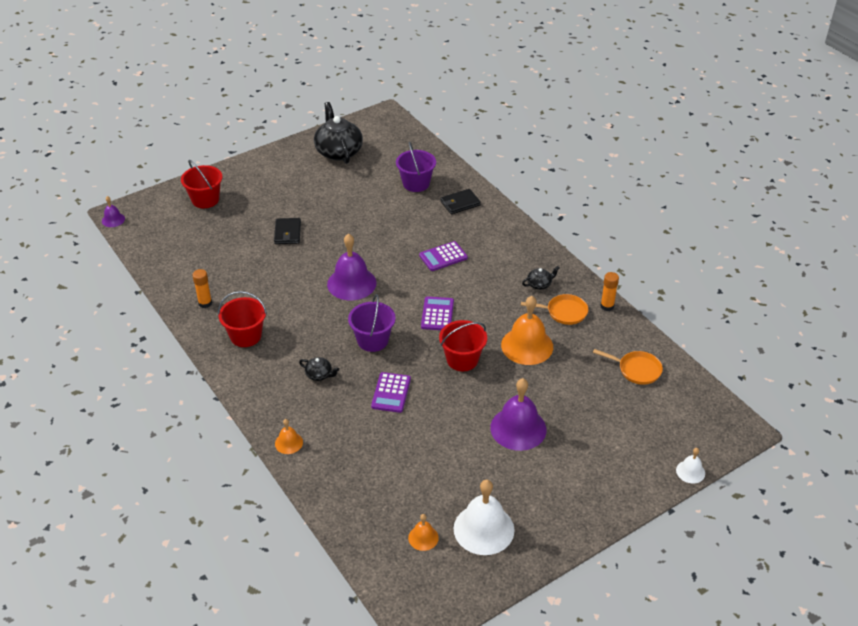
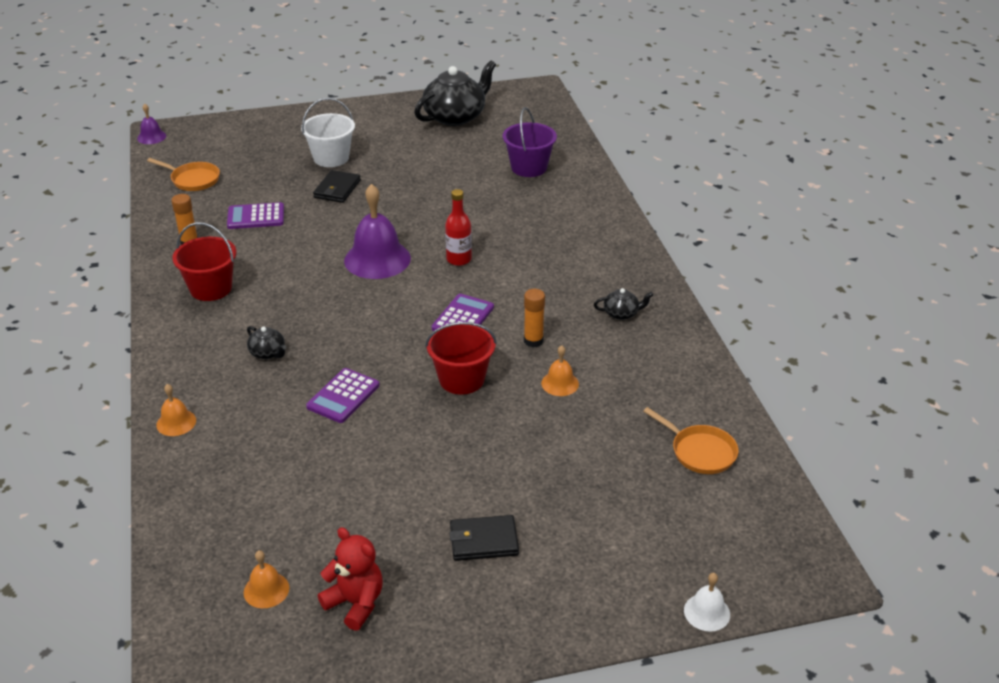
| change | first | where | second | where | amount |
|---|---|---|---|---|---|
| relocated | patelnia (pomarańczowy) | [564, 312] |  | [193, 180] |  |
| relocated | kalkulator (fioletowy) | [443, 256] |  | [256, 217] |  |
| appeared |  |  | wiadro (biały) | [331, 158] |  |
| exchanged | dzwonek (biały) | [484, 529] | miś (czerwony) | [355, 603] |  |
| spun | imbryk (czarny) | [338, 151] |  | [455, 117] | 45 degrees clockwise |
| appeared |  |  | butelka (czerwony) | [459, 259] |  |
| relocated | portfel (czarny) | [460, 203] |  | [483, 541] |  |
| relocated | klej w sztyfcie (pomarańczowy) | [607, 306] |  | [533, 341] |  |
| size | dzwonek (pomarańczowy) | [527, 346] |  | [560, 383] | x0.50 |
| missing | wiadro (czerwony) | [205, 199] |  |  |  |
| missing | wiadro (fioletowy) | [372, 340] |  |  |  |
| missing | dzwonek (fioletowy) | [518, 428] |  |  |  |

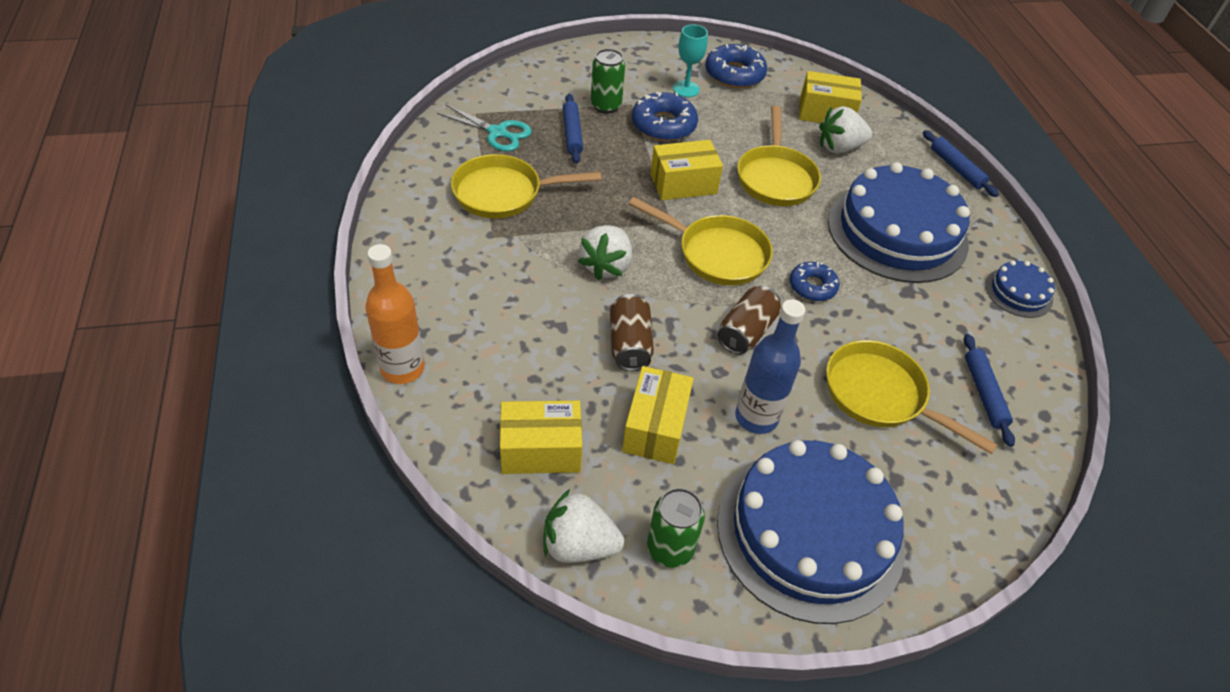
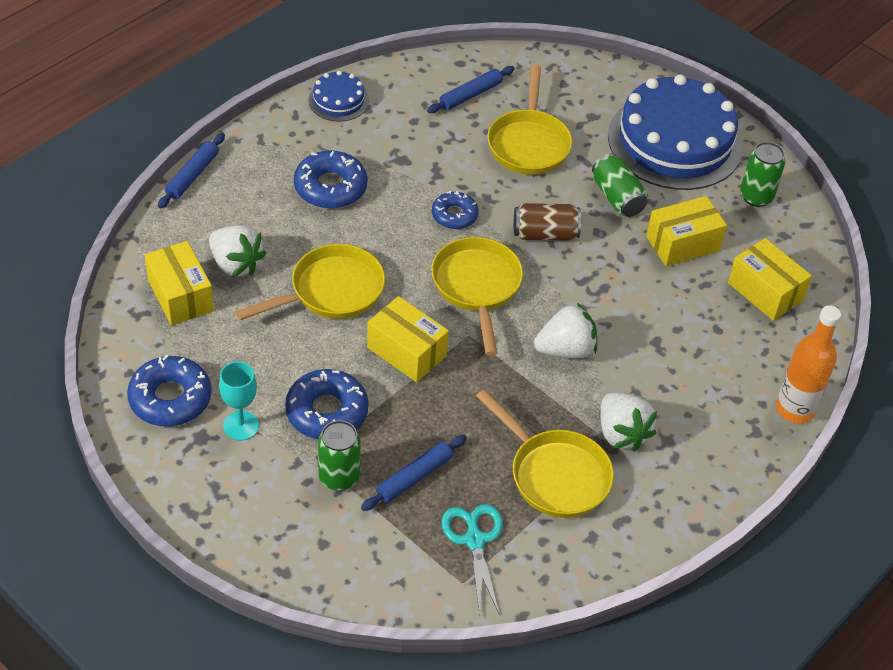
| change | first | where | second | where | amount |
|---|---|---|---|---|---|
| exchanged | tort (niebieski) | [897, 232] | donut (niebieski) | [330, 187] |  |
| exchanged | butelka (niebieski) | [756, 417] | puszka (zielony) | [617, 197] |  |
| relocated | truskawka (biały) | [579, 545] |  | [621, 433] |  |
| missing | puszka (brązowy) | [629, 344] |  |  |  |

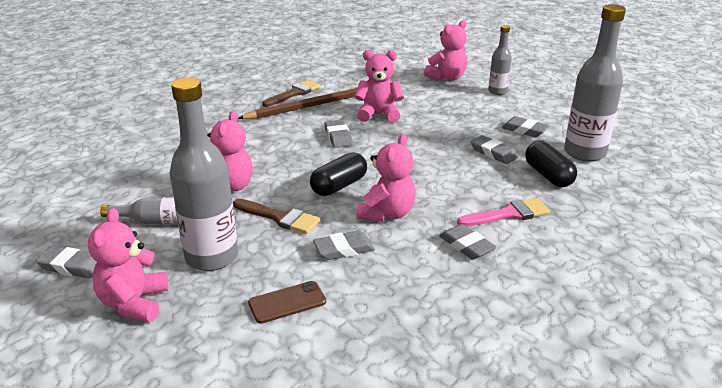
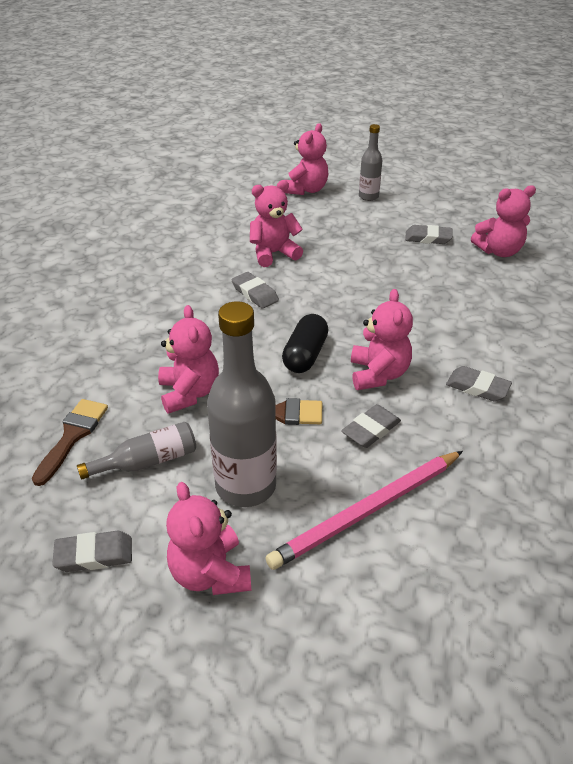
| change | first | where | second | where | amount |
|---|---|---|---|---|---|
| relocated | pędzel (brązowy) | [294, 93] |  | [72, 436] |  |
| exchanged | telefon (brązowy) | [287, 302] | ołówek (różowy) | [367, 511] |  |
| exchanged | butelka (szary) | [584, 153] | miś (różowy) | [499, 251] |  |
| missing | ołówek (brązowy) | [309, 106] |  |  |  |
| missing | pędzel (różowy) | [508, 214] |  |  |  |
| missing | gumka do mazania (szary) | [493, 153] |  |  |  |
| missing | kapsułka (czarny) | [548, 175] |  |  |  |

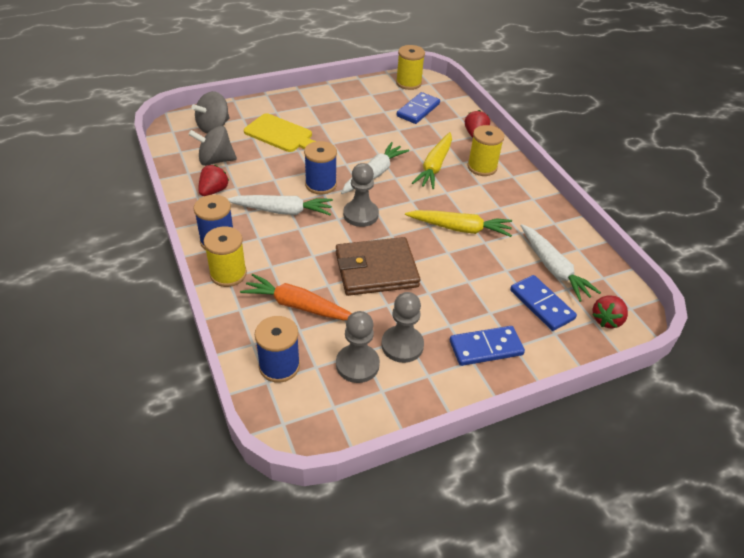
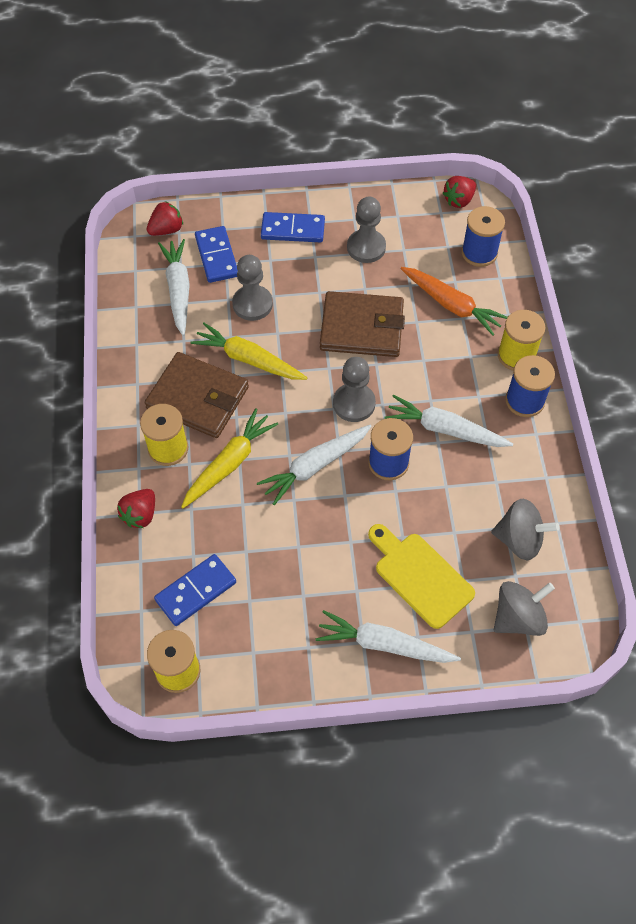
| change | first | where | second | where | amount |
|---|---|---|---|---|---|
| appeared |  |  | portfel (brązowy) | [198, 398] |  |
| relocated | pionek (szary) | [357, 364] |  | [252, 304] |  |
| appeared |  |  | marchewka (biały) | [384, 644] |  |
| relocated | truskawka (czerwony) | [213, 191] |  | [459, 200] |  |

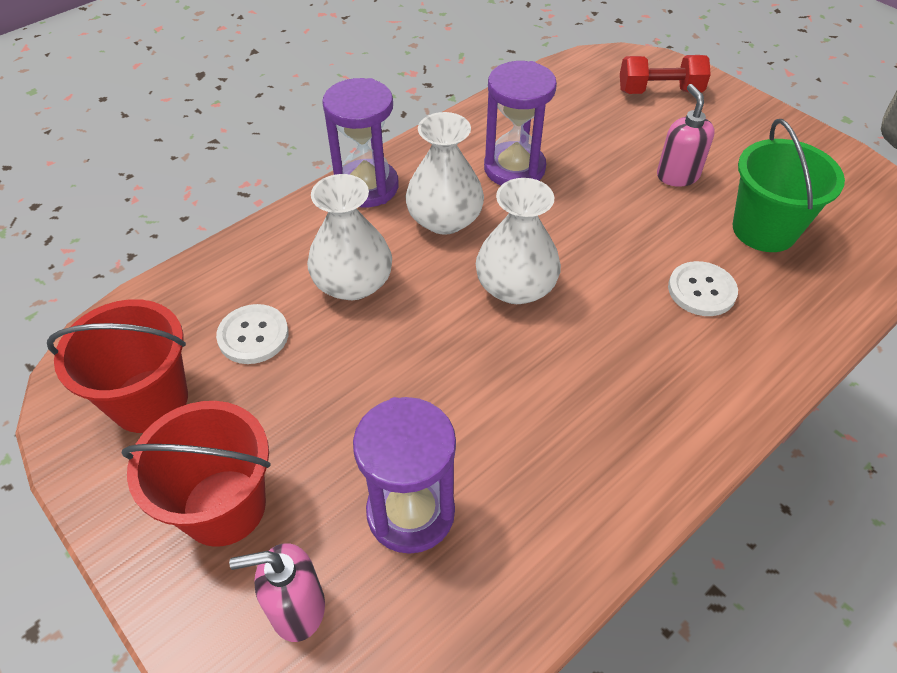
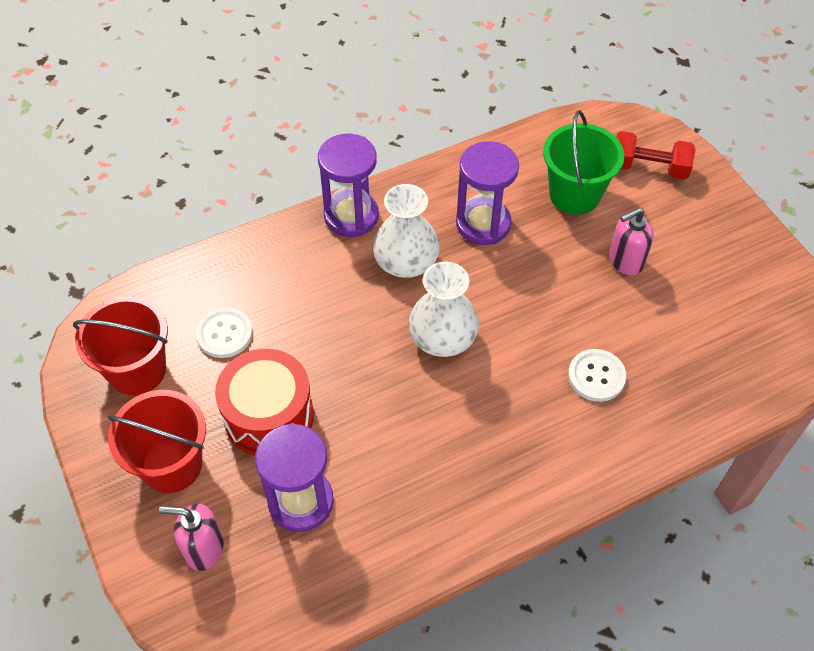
| change | first | where | second | where | amount |
|---|---|---|---|---|---|
| appeared |  |  | bęben (czerwony) | [269, 416] |  |
| relocated | wiadro (zielony) | [764, 230] |  | [574, 194] |  |
| spun | dozownik mydła (różowy) | [677, 175] |  | [625, 261] | 120 degrees counterclockwise |
| missing | wazon (biały) | [353, 283] |  |  |  |

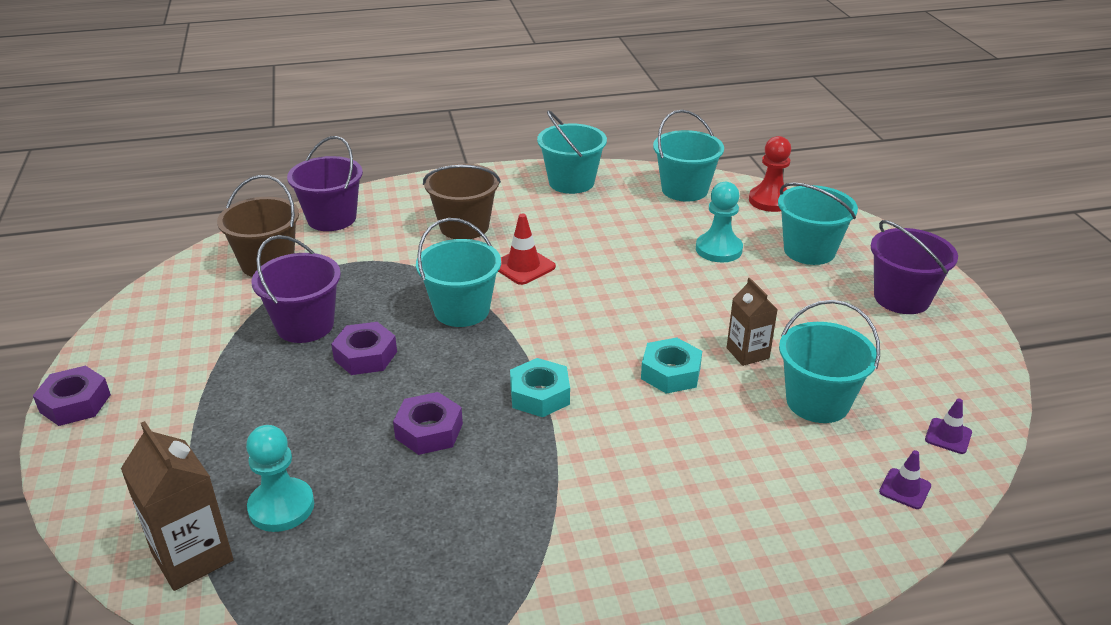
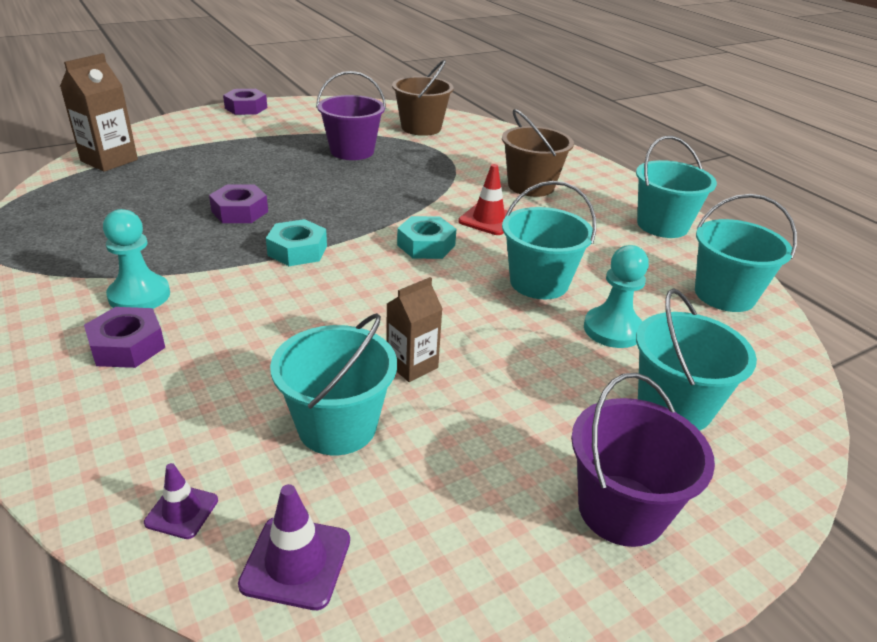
| change | first | where | second | where | amount |
|---|---|---|---|---|---|
| relocated | nakrętka (fioletowy) | [365, 356] |  | [127, 346] |  |
| relocated | pionek (turkusowy) | [281, 507] |  | [139, 295] |  |
| size | pachołek (fioletowy) | [948, 436] |  | [296, 562] | x1.55 |
| relocated | nakrętka (turkusowy) | [670, 373] |  | [426, 245] |  |
| relocated | wiadro (turkusowy) | [461, 310] |  | [539, 283] |  |
| missing | wiadro (fioletowy) | [331, 218] |  |  |  |
| missing | pionek (czerwony) | [770, 200] |  |  |  |

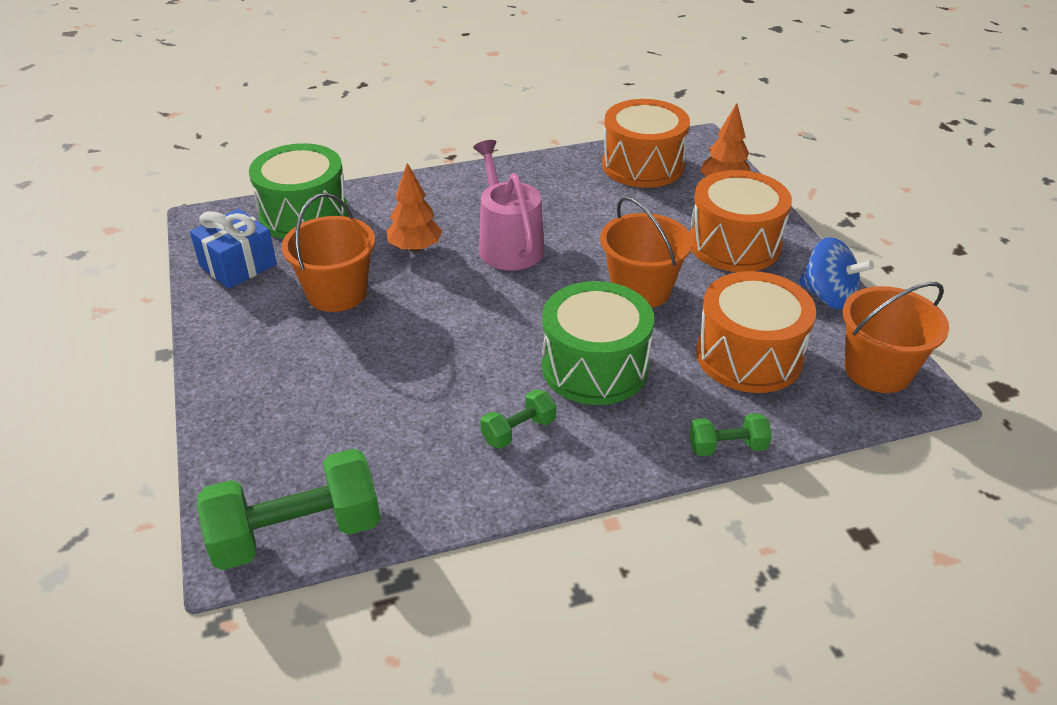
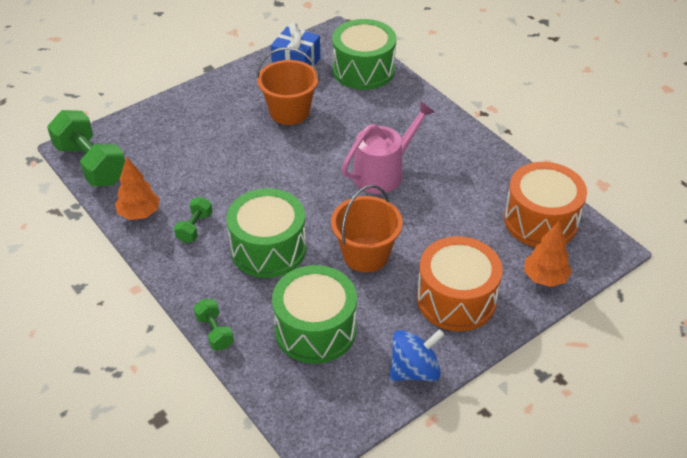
| change | first | where | second | where | amount |
|---|---|---|---|---|---|
| relocated | drzewko (pomarańczowy) | [415, 248] |  | [139, 213] |  |
| spun | hantel (zielony) | [518, 431] |  | [195, 227] | 75 degrees clockwise |
| colour | bęben (pomarańczowy) | [749, 356] | bęben (zielony) | [315, 329] |  |
| spun | bączek (niebieski) | [828, 296] |  | [414, 370] | 135 degrees counterclockwise |
| missing | wiadro (pomarańczowy) | [877, 370] |  |  |  |

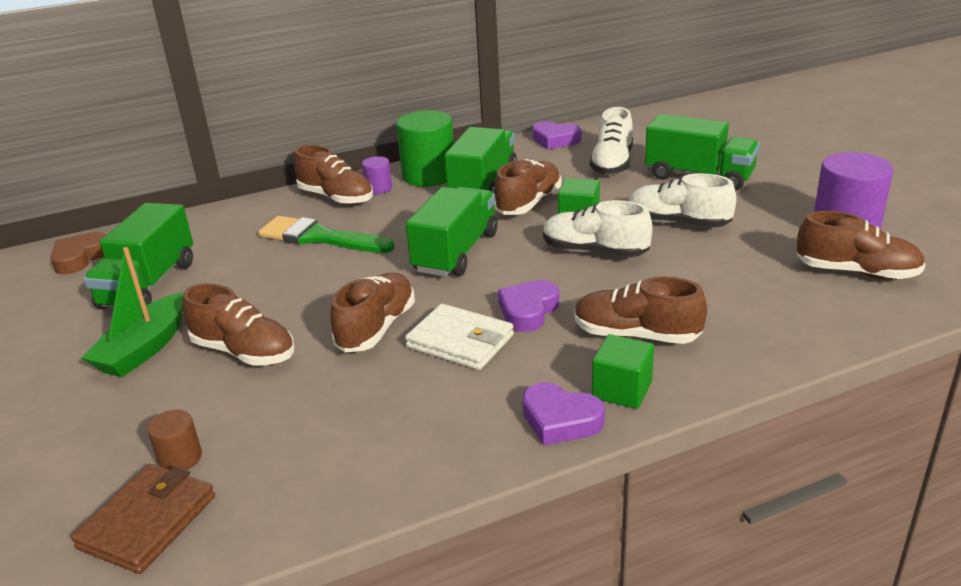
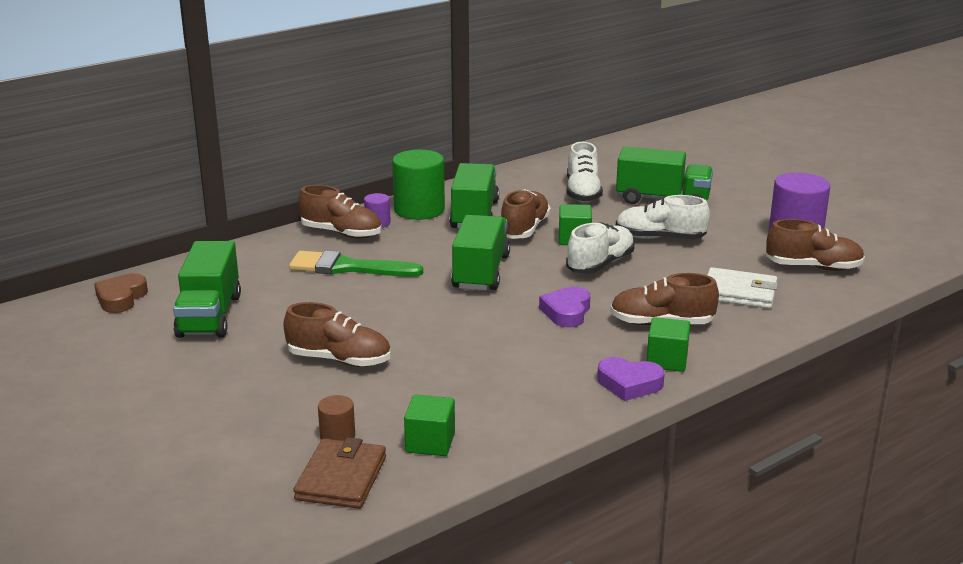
| change | first | where | second | where | amount |
|---|---|---|---|---|---|
| appeared |  |  | sześcian (zielony) | [430, 443] |  |
| spun | but (biały) | [594, 251] |  | [600, 264] | 120 degrees clockwise |
| relocated | portfel (biały) | [460, 341] |  | [739, 292] |  |
| missing | łódka (zielony) | [144, 349] |  |  |  |
| missing | but (brązowy) | [377, 328] |  |  |  |
| missing | serce (fioletowy) | [555, 140] |  |  |  |

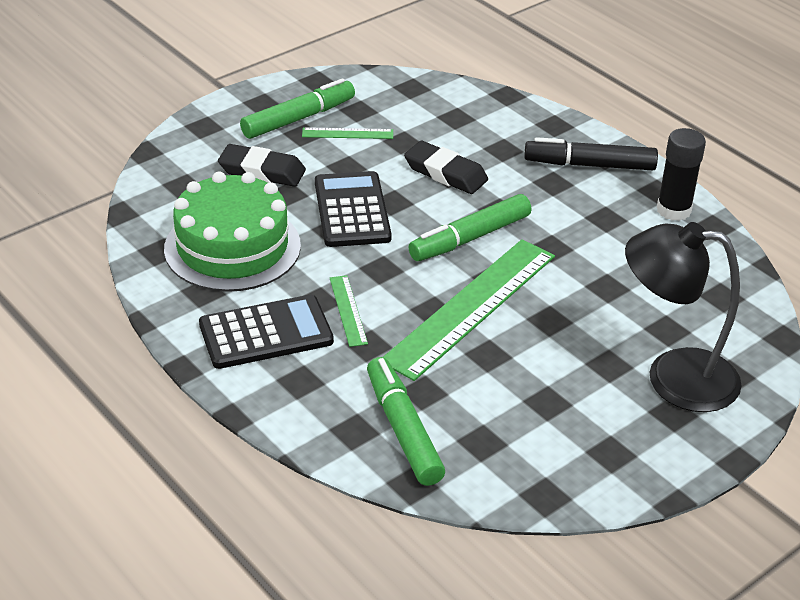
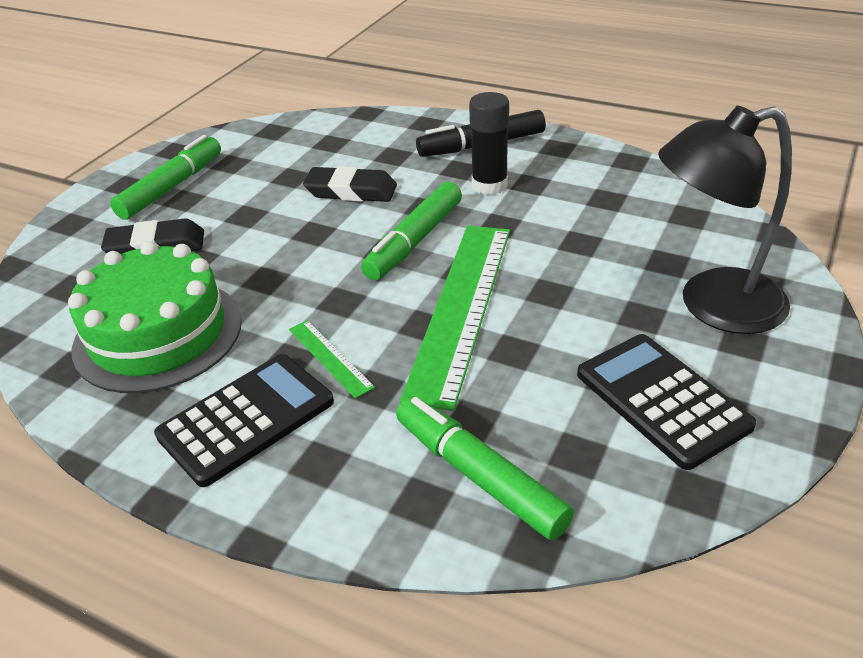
| change | first | where | second | where | amount |
|---|---|---|---|---|---|
| relocated | klej w sztyfcie (czarny) | [673, 210] |  | [489, 185] |  |
| relocated | kalkulator (czarny) | [352, 210] |  | [661, 400] |  |
| missing | linijka (zielony) | [347, 133] |  |  |  |

